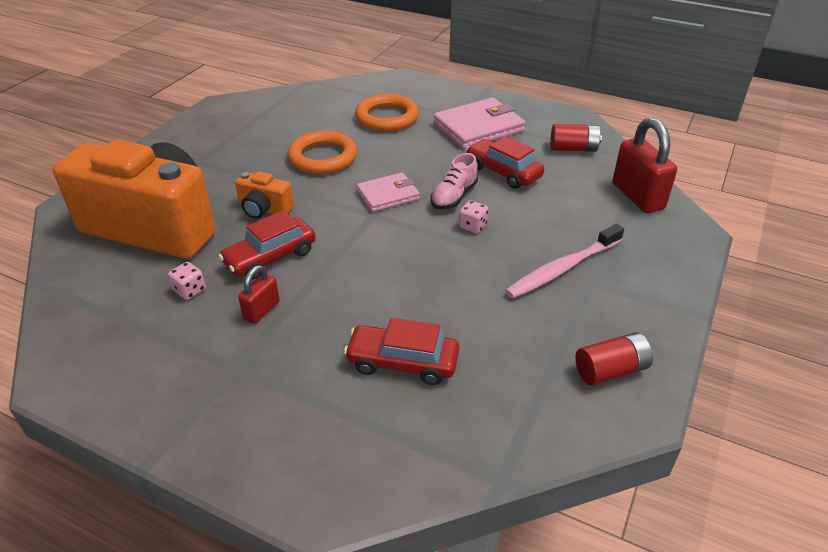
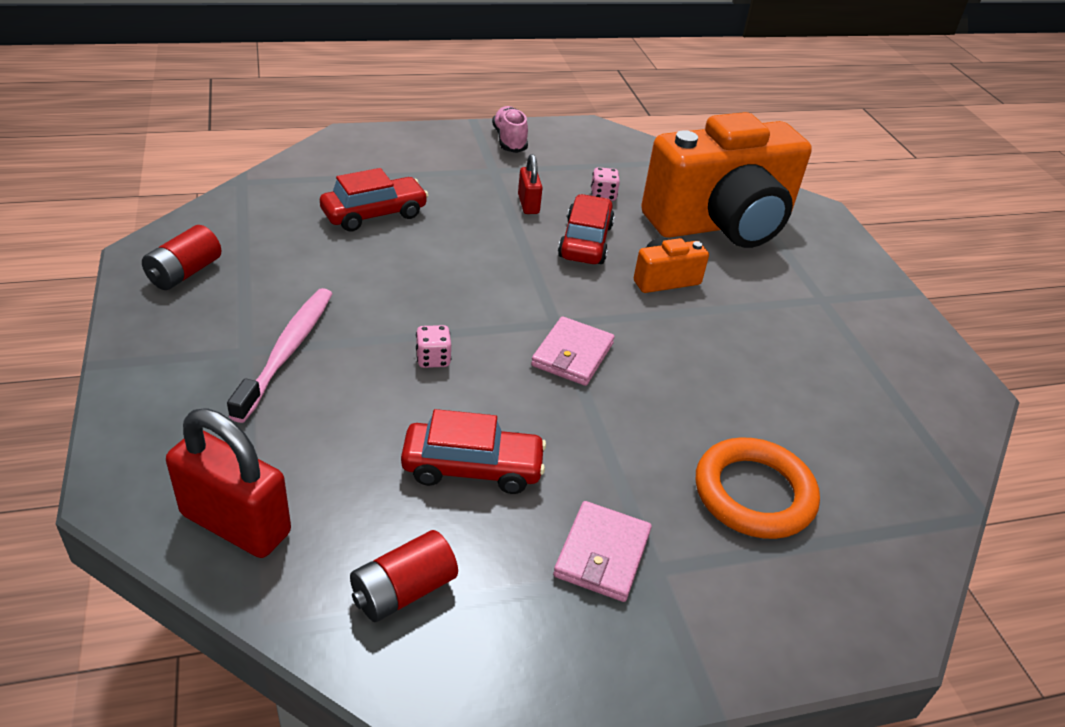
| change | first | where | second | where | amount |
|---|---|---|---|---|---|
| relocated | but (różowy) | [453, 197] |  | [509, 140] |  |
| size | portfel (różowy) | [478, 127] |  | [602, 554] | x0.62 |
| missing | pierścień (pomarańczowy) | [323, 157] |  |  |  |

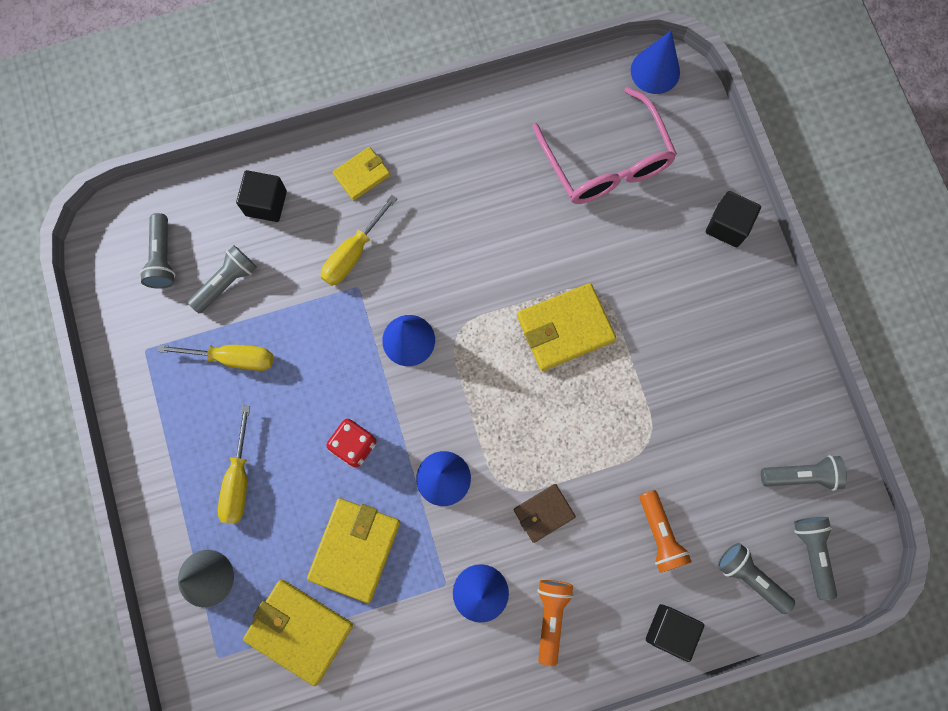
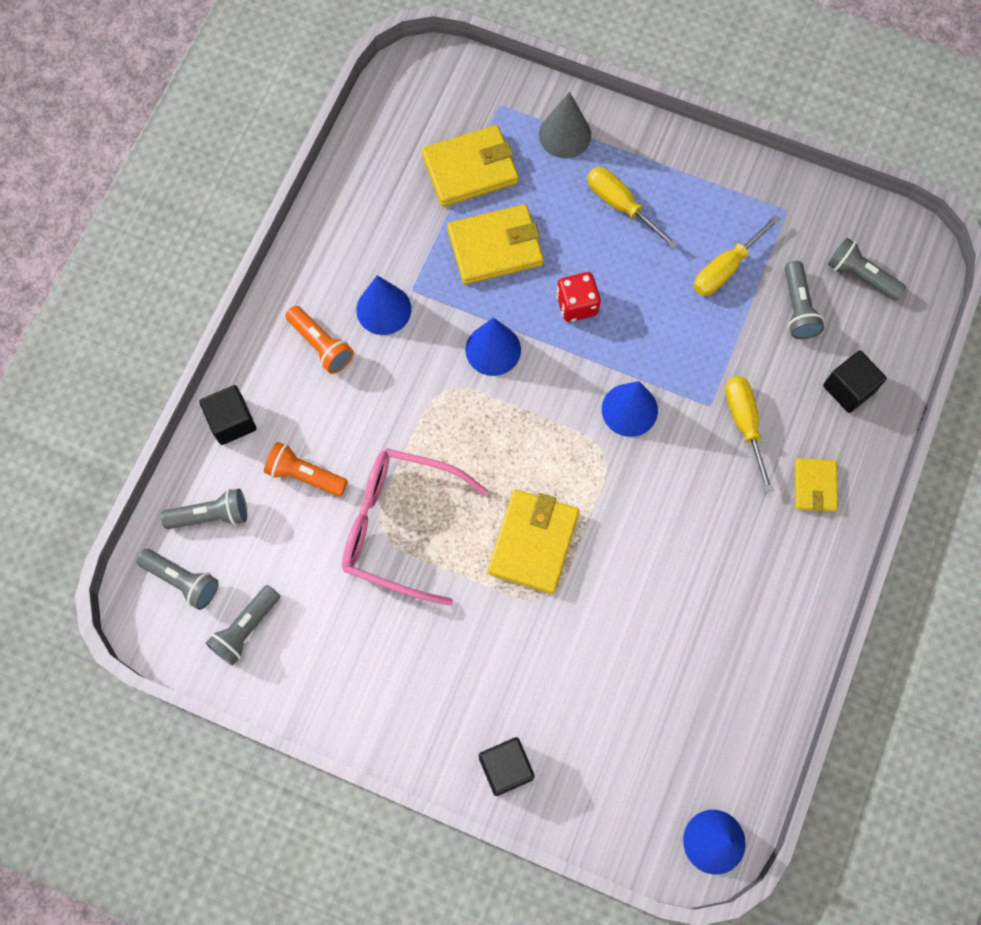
| change | first | where | second | where | amount |
|---|---|---|---|---|---|
| relocated | okulary (różowy) | [606, 162] |  | [400, 526] |  |
| spun | portfel (żółty) | [355, 549] |  | [495, 247] | 75 degrees counterclockwise |
| missing | portfel (brązowy) | [543, 513] |  |  |  |

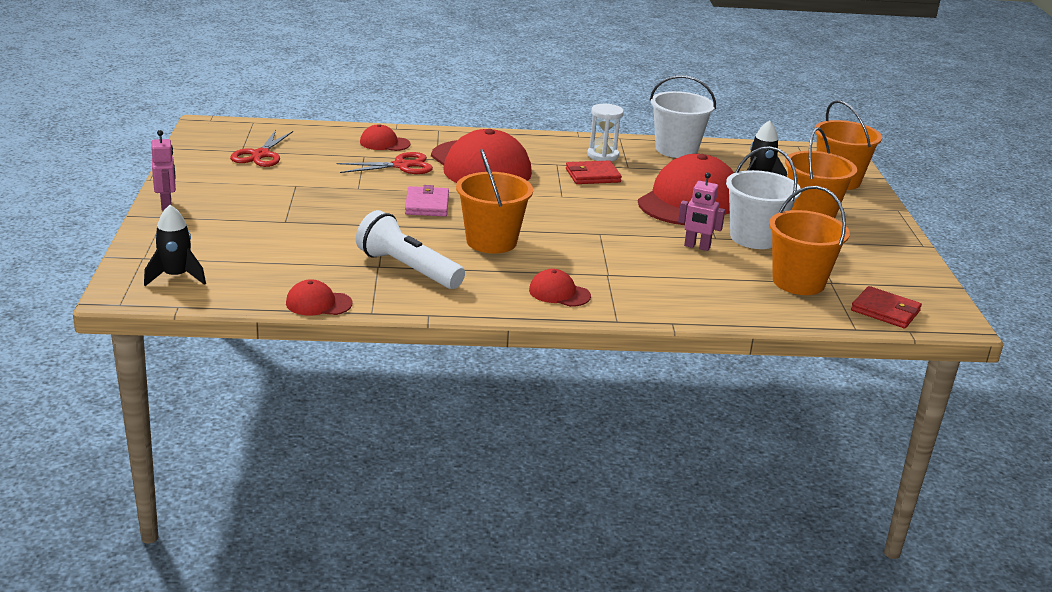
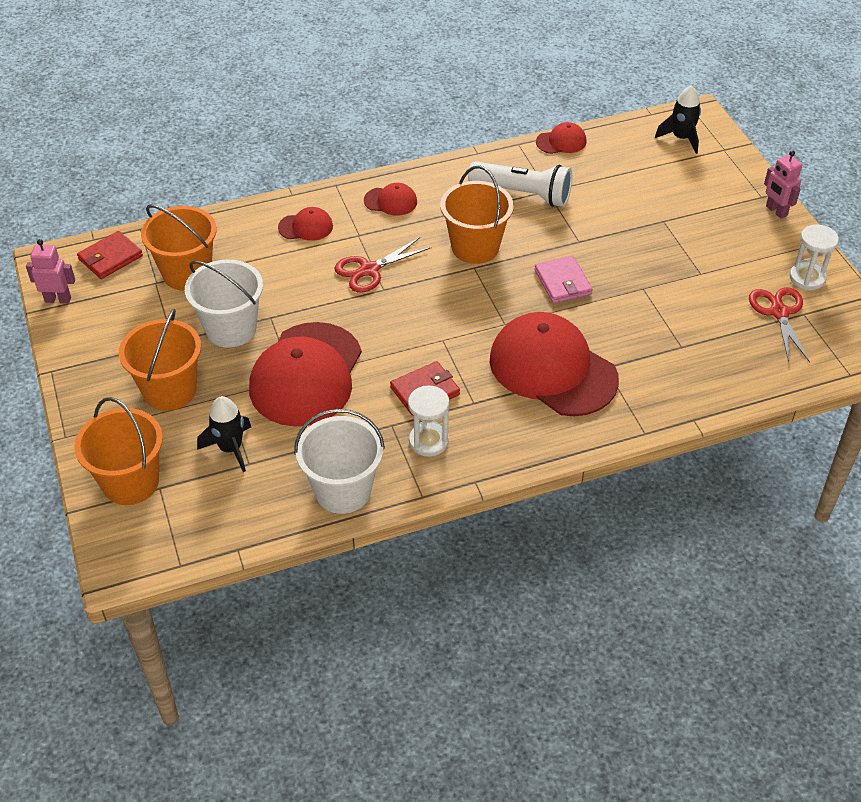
| change | first | where | second | where | amount |
|---|---|---|---|---|---|
| relocated | robot (różowy) | [697, 247] |  | [58, 299] |  |
| spun | portfel (czerwony) | [885, 311] |  | [110, 257] | 60 degrees counterclockwise |
| relocated | czapka (czerwony) | [384, 143] |  | [306, 227] |  |
| relocated | nożyczki (czerwony) | [401, 166] |  | [369, 270] |  |
| appeared |  |  | klepsydra (biały) | [807, 278] |  |

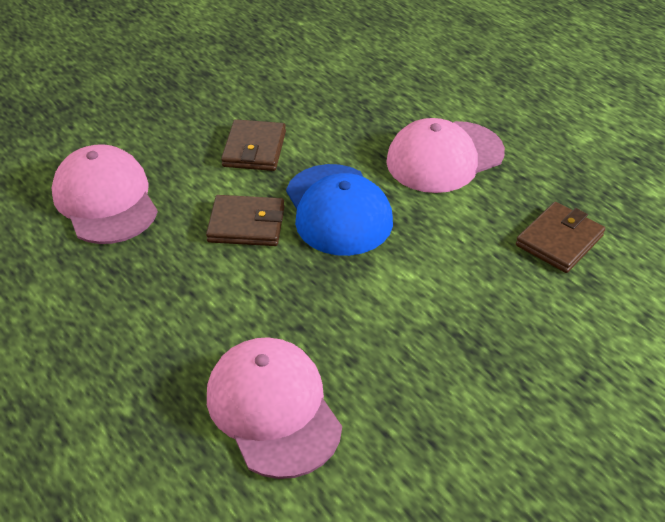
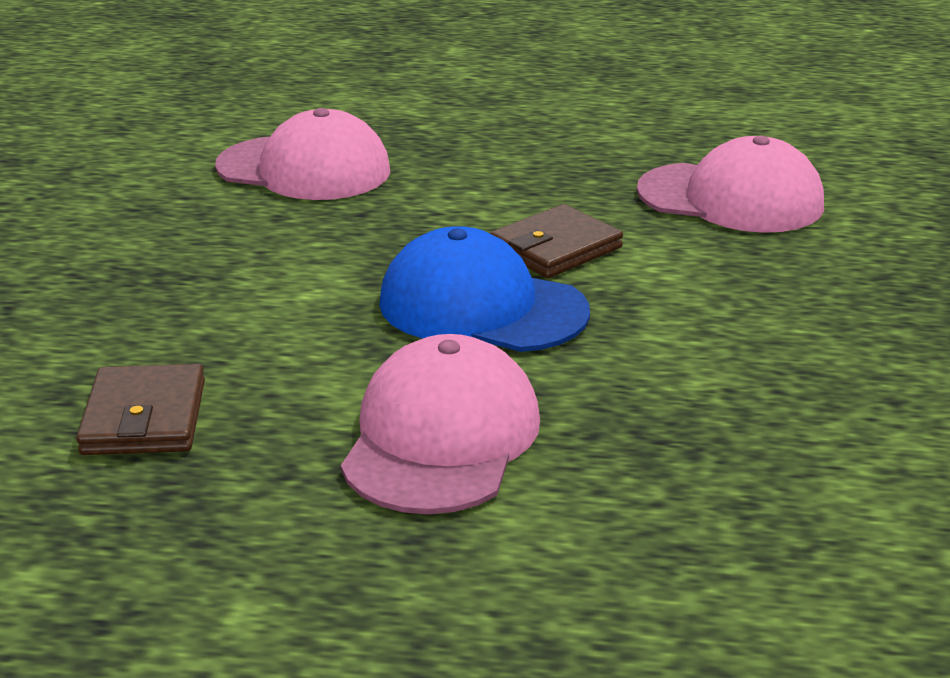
| change | first | where | second | where | amount |
|---|---|---|---|---|---|
| missing | portfel (brązowy) | [254, 149] |  |  |  |

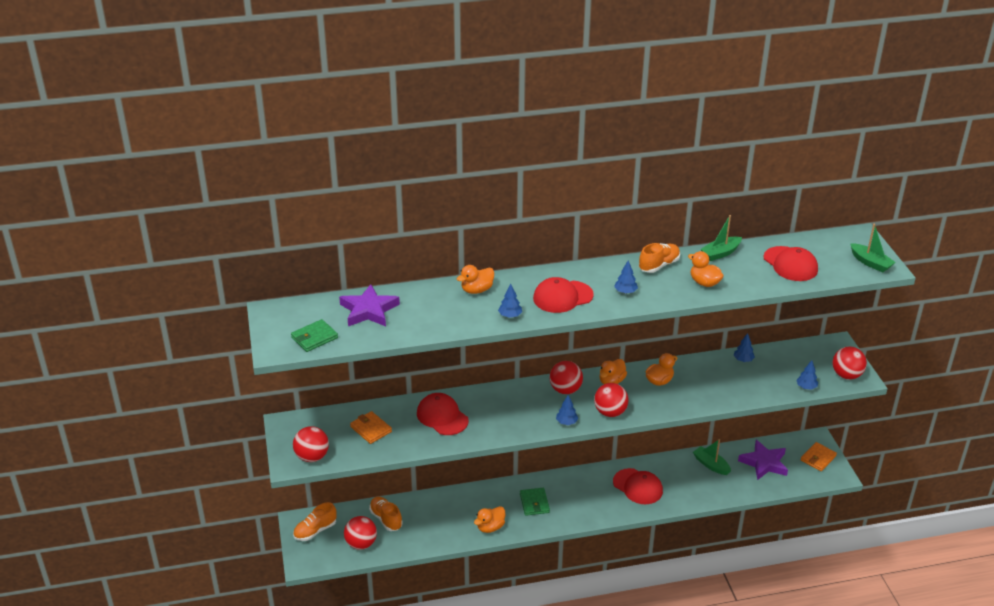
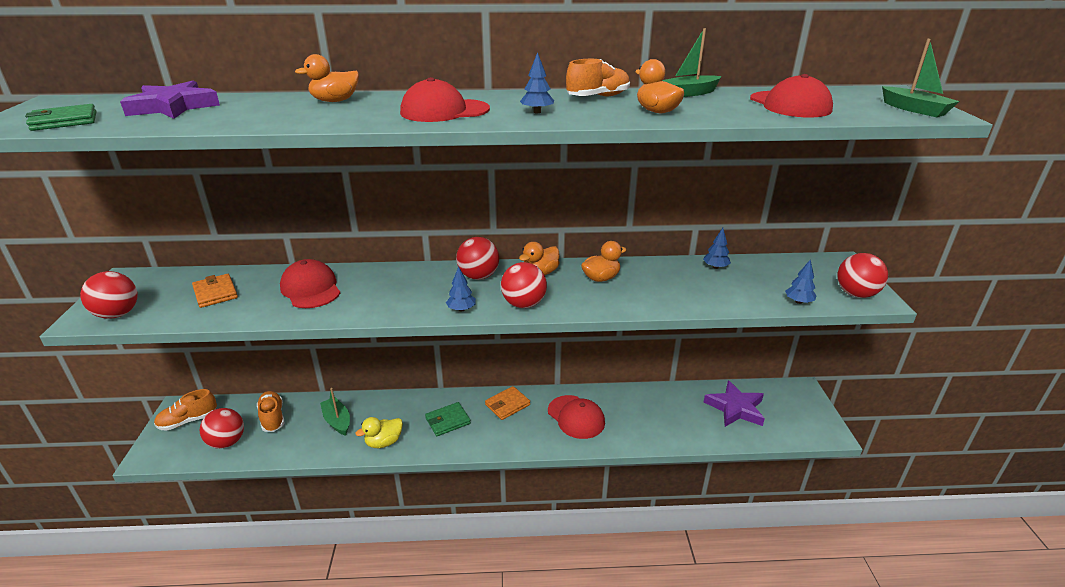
| change | first | where | second | where | amount |
|---|---|---|---|---|---|
| relocated | łódka (zielony) | [711, 465] |  | [337, 421] |  |
| colour | kaczka (pomarańczowy) | [490, 527] | kaczka (żółty) | [384, 442] |  |
| spun | portfel (zielony) | [534, 503] |  | [447, 421] | 60 degrees clockwise |
| relocated | portfel (pomarańczowy) | [818, 458] |  | [507, 405] |  |
| missing | drzewko (niebieski) | [510, 315] |  |  |  |

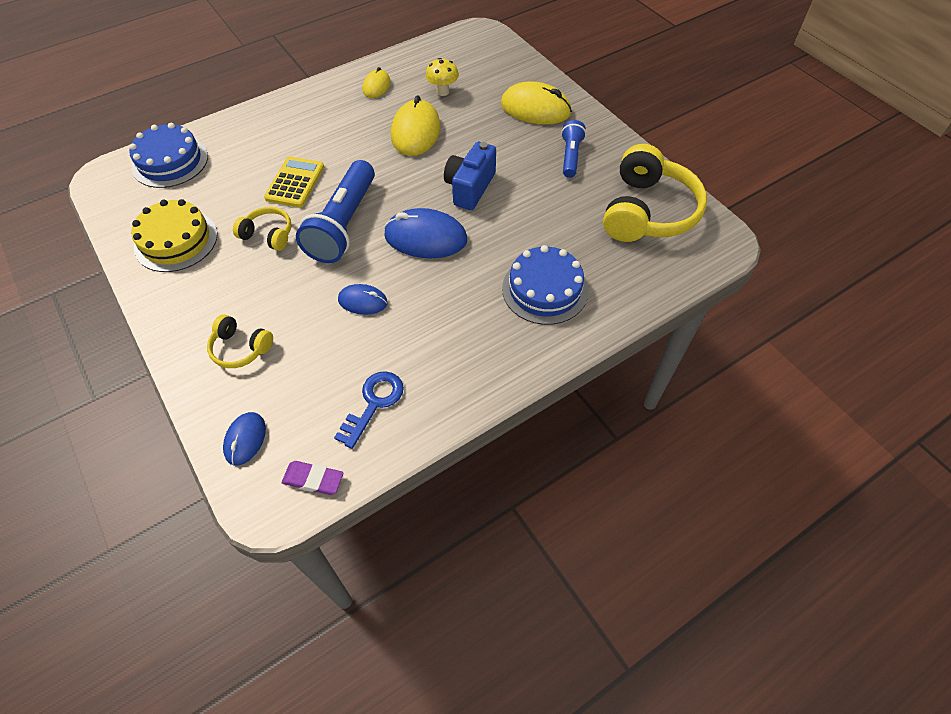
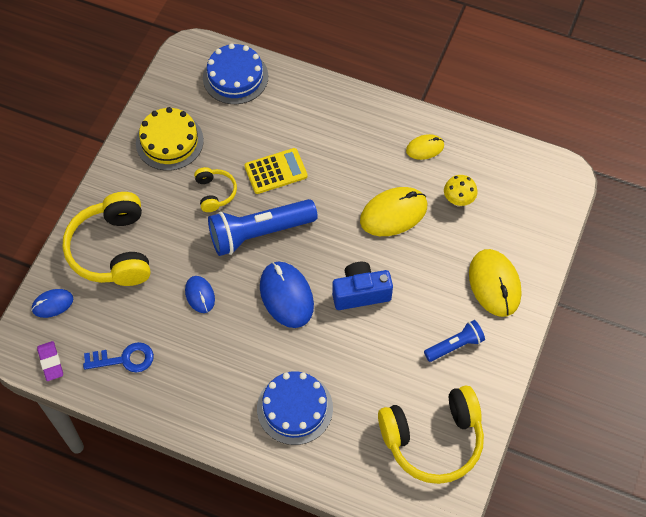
| change | first | where | second | where | amount |
|---|---|---|---|---|---|
| size | słuchawki (żółty) | [240, 348] |  | [113, 250] | x2.02 |

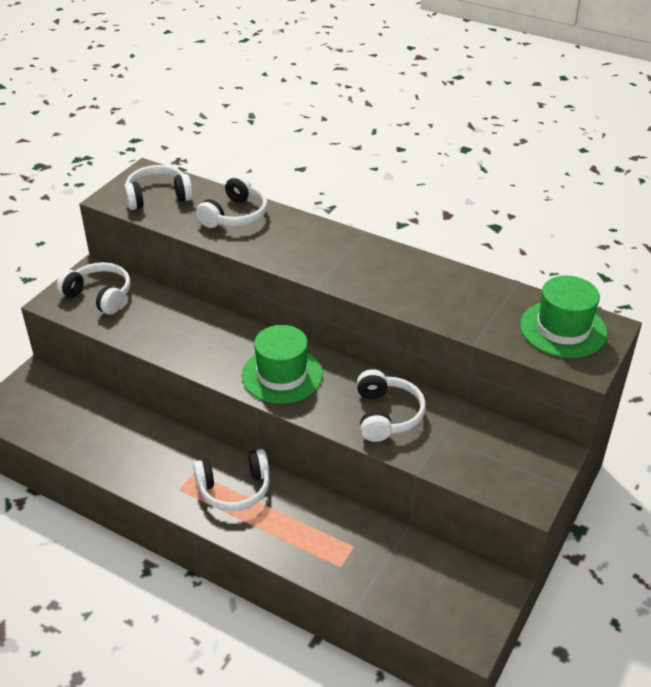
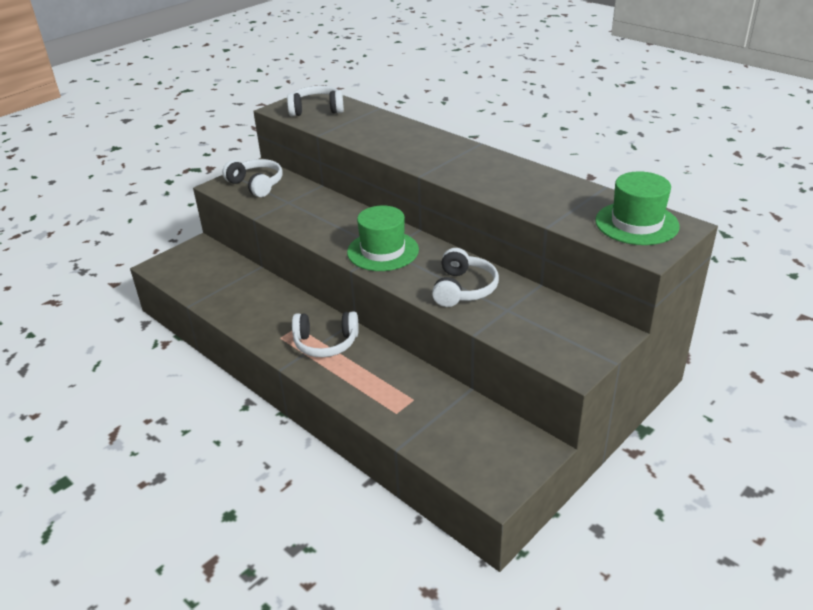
| change | first | where | second | where | amount |
|---|---|---|---|---|---|
| missing | słuchawki (biały) | [235, 215] |  |  |  |

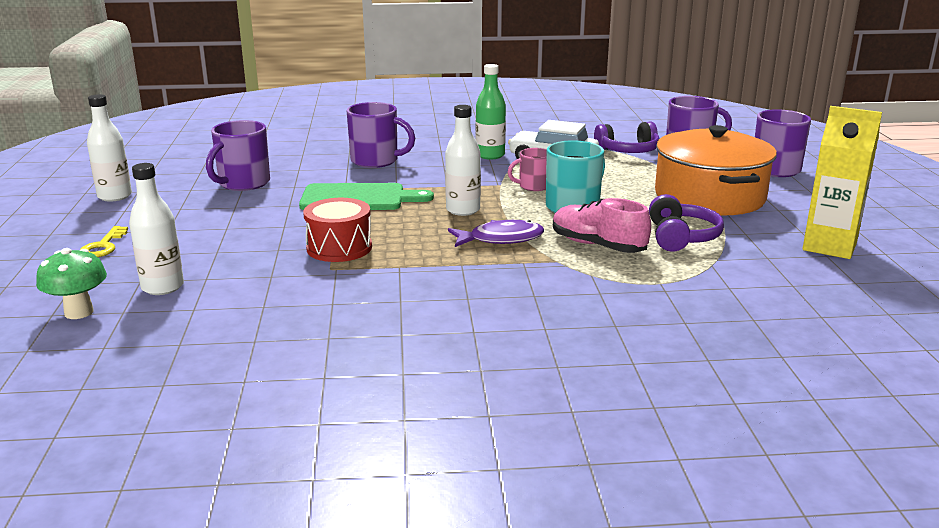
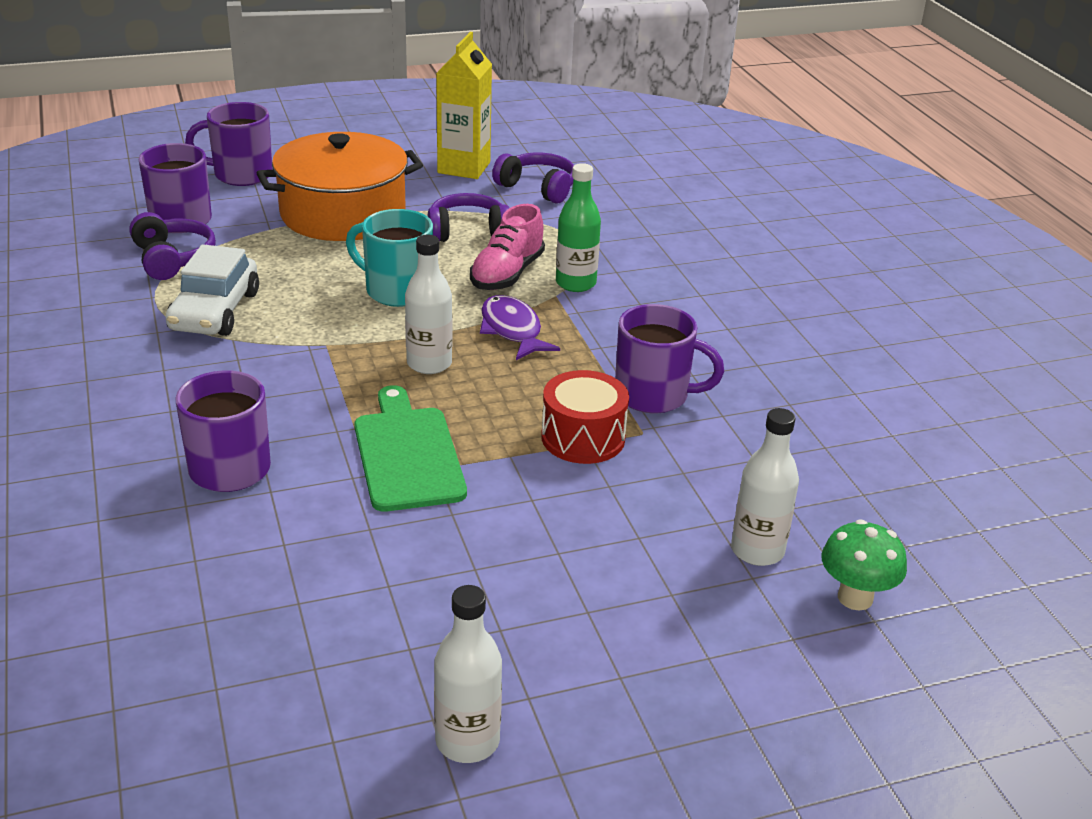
| change | first | where | second | where | amount |
|---|---|---|---|---|---|
| appeared |  |  | słuchawki (fioletowy) | [538, 188] |  |
| relocated | butelka (zielony) | [490, 155] |  | [575, 283] |  |
| relocated | kubek (fioletowy) | [243, 183] |  | [654, 395] |  |
| missing | klucz (żółty) | [103, 246] |  |  |  |
| missing | kubek (różowy) | [533, 186] |  |  |  |

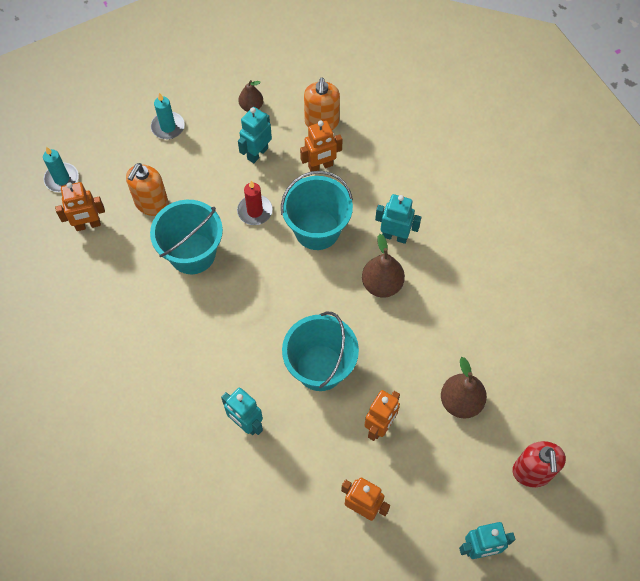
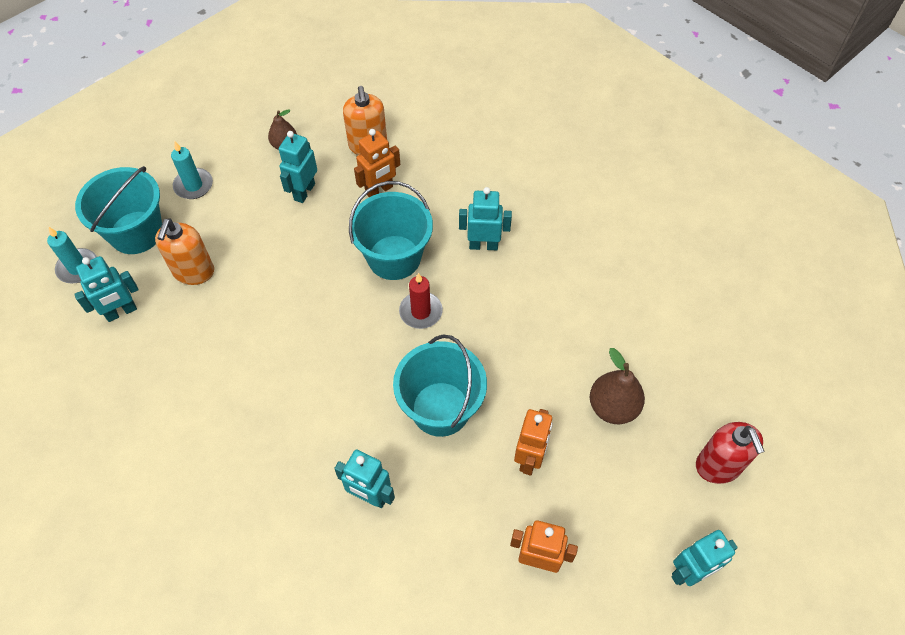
| change | first | where | second | where | amount |
|---|---|---|---|---|---|
| colour | robot (pomarańczowy) | [88, 225] | robot (turkusowy) | [121, 312] |  |
| relocated | wiadro (turkusowy) | [192, 253] |  | [136, 232] |  |
| relocated | świeca (czerwony) | [255, 211] |  | [421, 312] |  |
| missing | gruszka (brązowy) | [382, 284] |  |  |  |

